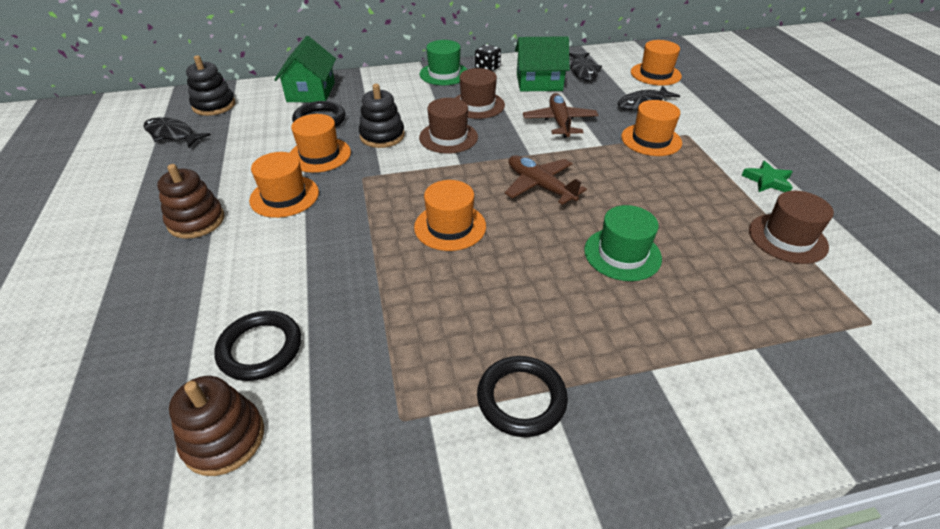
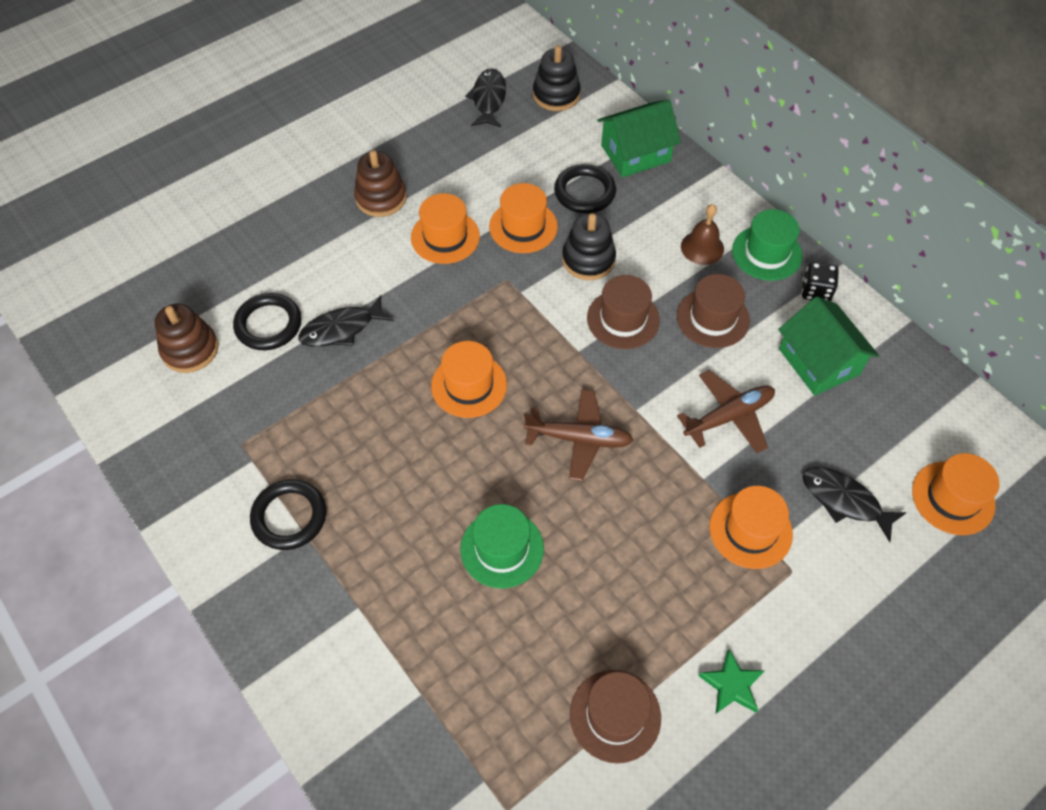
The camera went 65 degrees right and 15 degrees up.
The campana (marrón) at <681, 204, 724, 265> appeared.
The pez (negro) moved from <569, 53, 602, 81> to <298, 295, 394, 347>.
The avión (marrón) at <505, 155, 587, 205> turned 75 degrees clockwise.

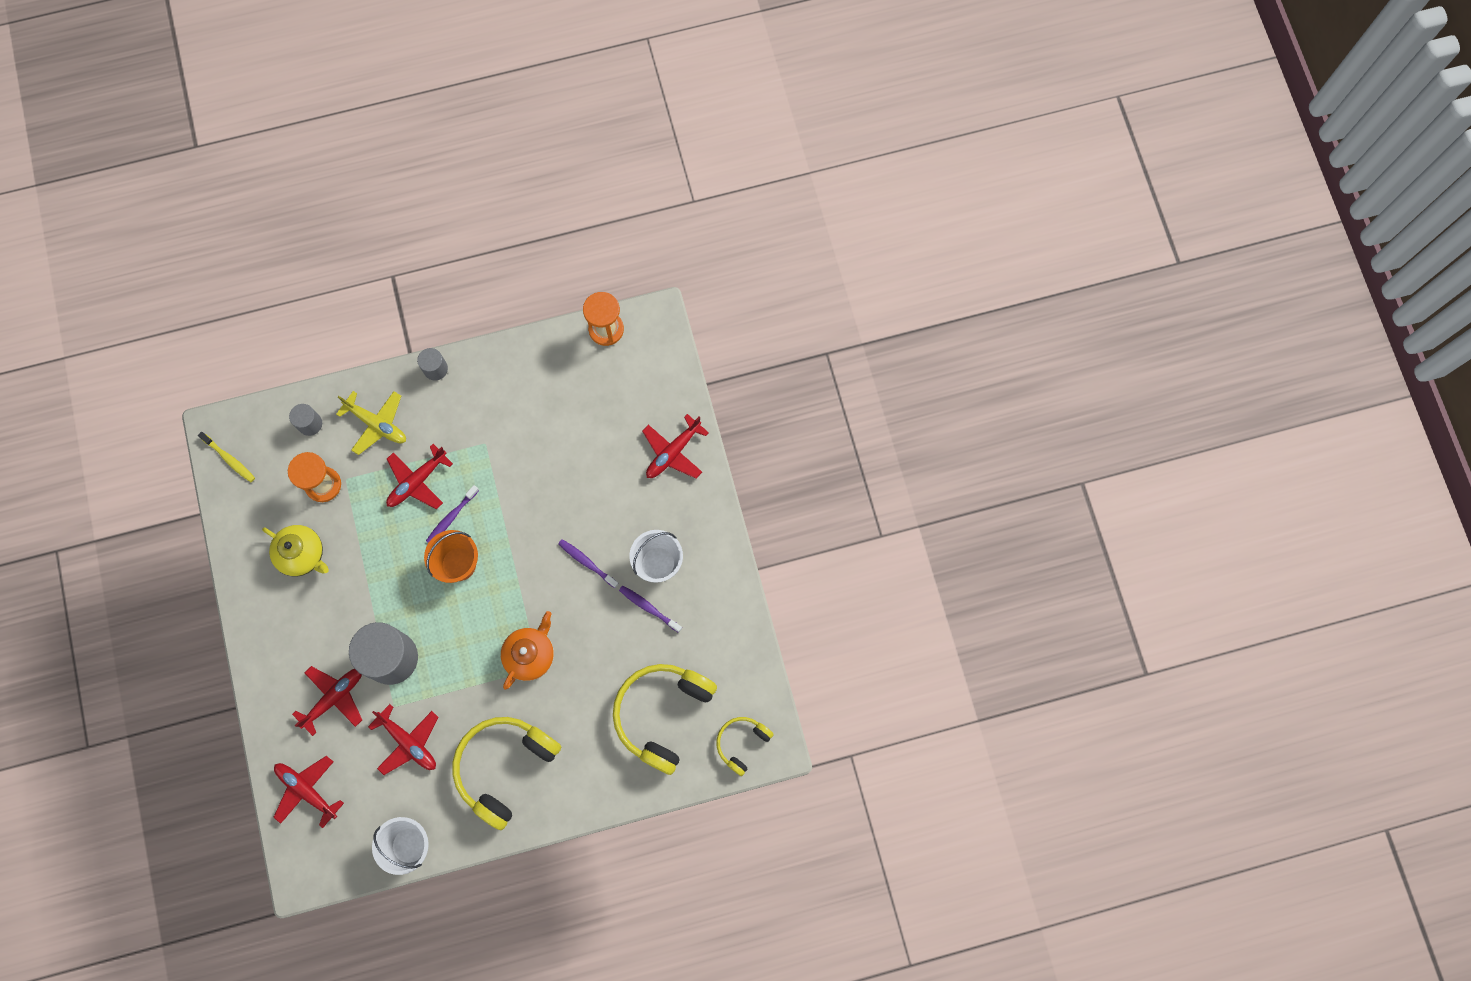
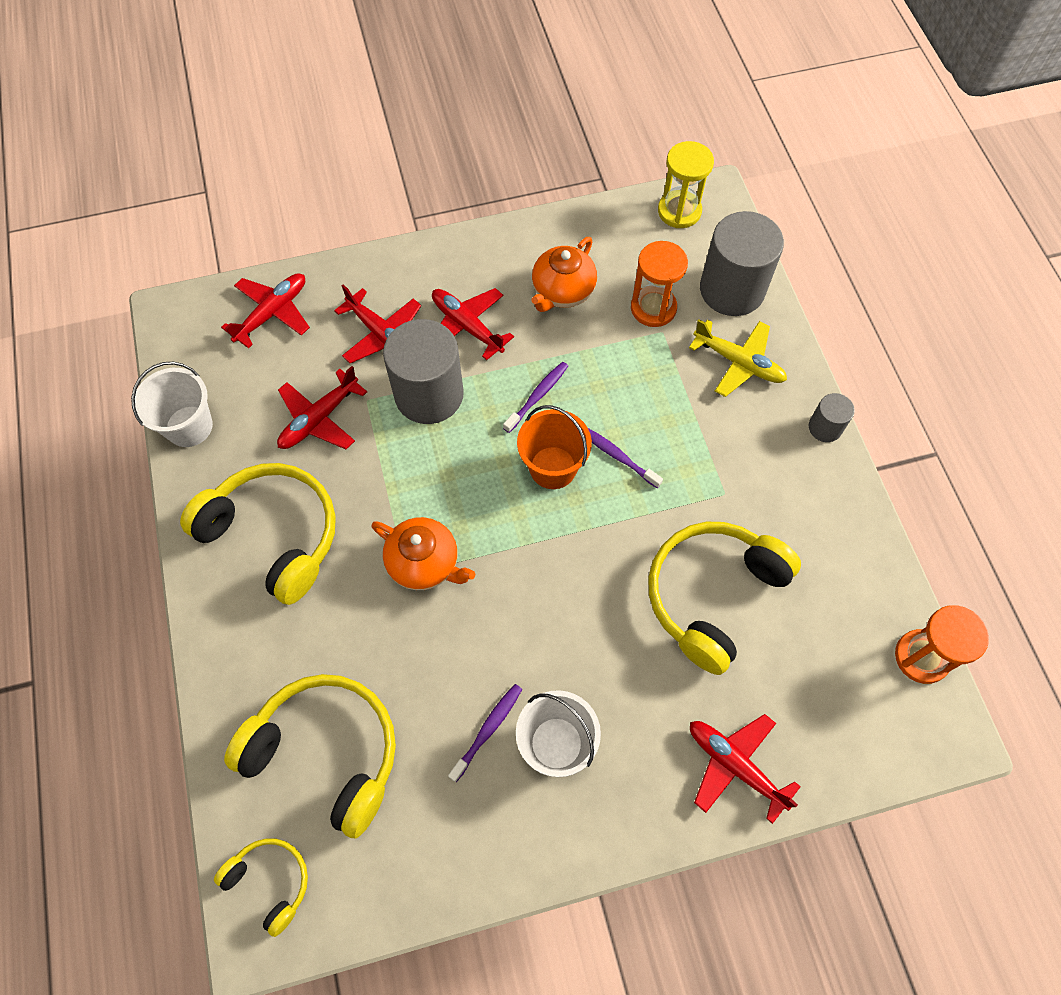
The camera went 90 degrees right and 10 degrees down.
The auriculares (amarillo) at <648, 522, 801, 675> appeared.
The avión (rojo) moved from <386, 444, 453, 509> to <432, 288, 514, 360>.
The cepillo de dientes (morado) moved from <558, 539, 619, 588> to <503, 362, 568, 433>.
The cepillo de dientes (amarillo) at <198, 432, 255, 482> was replaced by the reloj de arena (amarillo) at <658, 141, 714, 228>.
The tetera (amarillo) at <262, 525, 329, 576> became the tetera (naranja) at <531, 237, 597, 312>.
The avión (amarillo) at <336, 391, 406, 455> turned 90 degrees counterclockwise.
The cilindro (gris) at <289, 404, 322, 436> changed to 2.08 times the size.

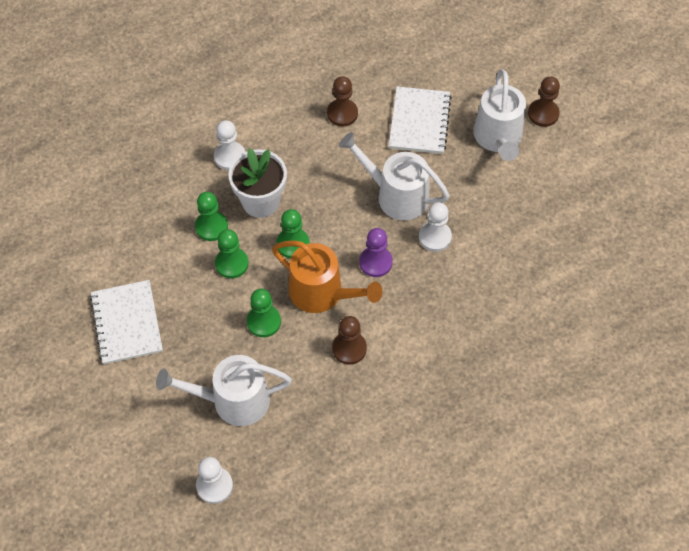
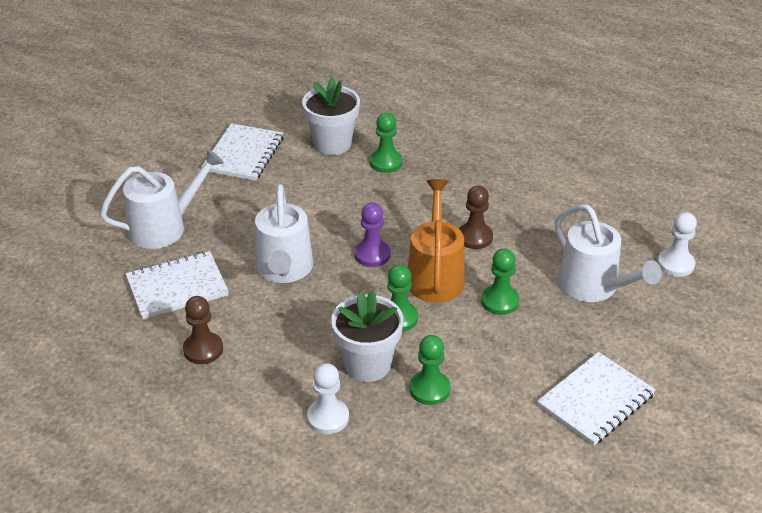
The camera went 120 degrees left and 20 degrees down.
The peón (blanco) at <419, 202, 452, 252> disappeared.
The peón (marrón) at <528, 77, 560, 127> disappeared.
The cuaderno (blanco) at <201, 123, 283, 181> appeared.
The maceta (blanco) at <302, 77, 360, 155> appeared.
The peón (verde) moved from <215, 229, 249, 279> to <370, 113, 403, 173>.

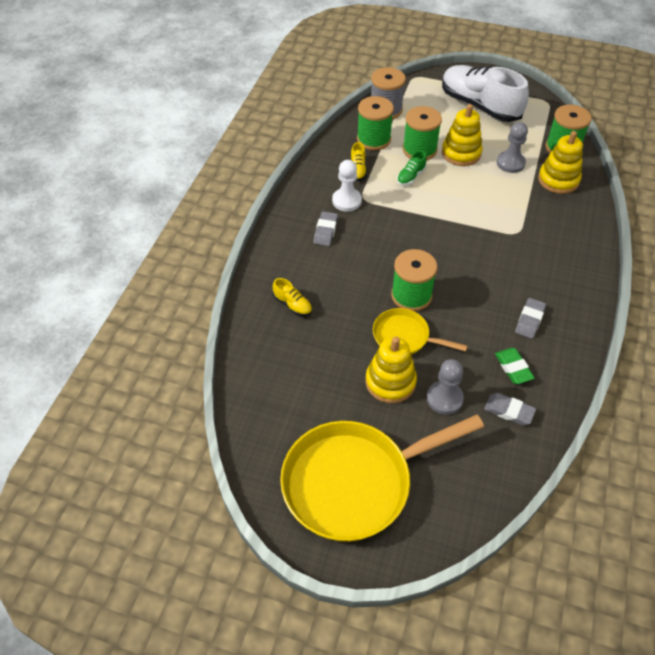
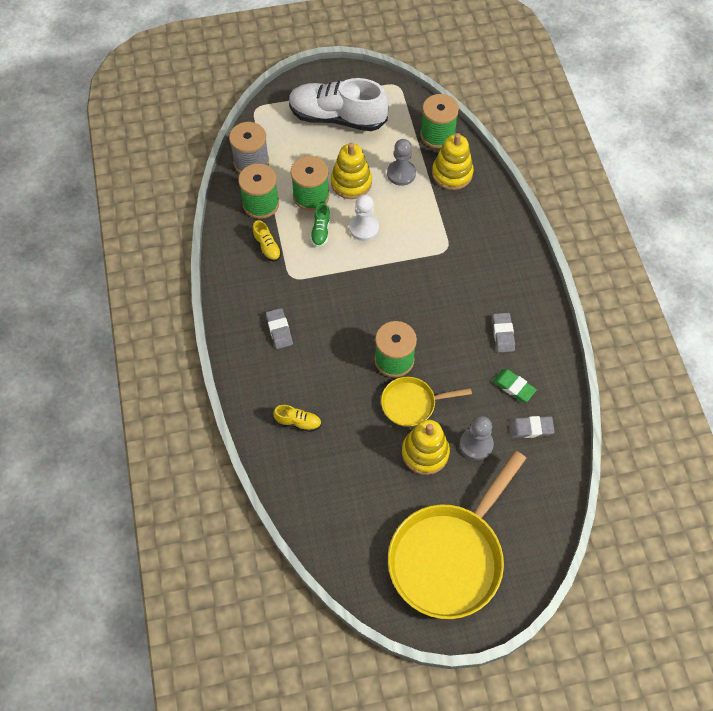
The camera went 30 degrees left and 10 degrees up.
The peón (blanco) moved from <332, 160, 362, 212> to <349, 195, 379, 241>.

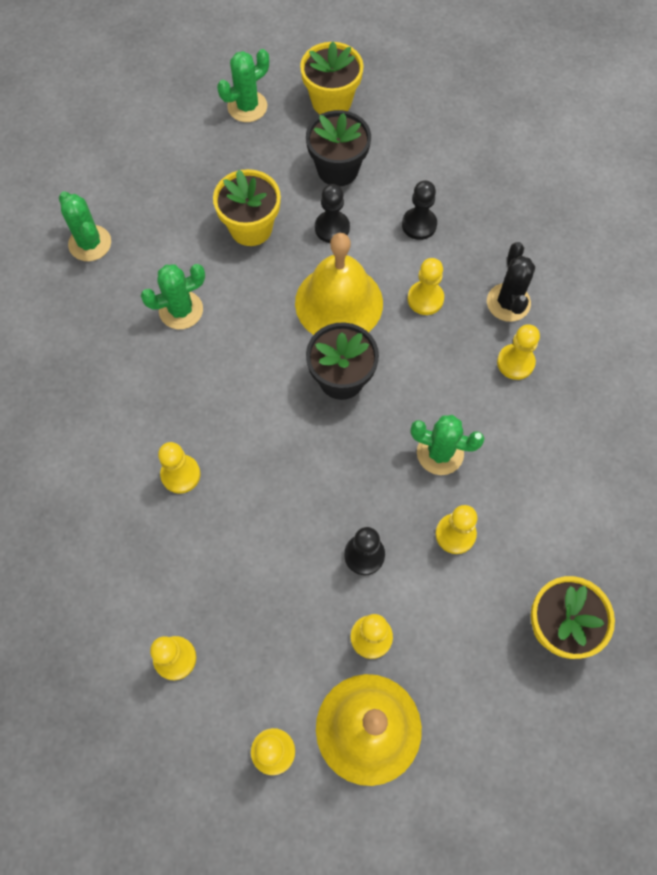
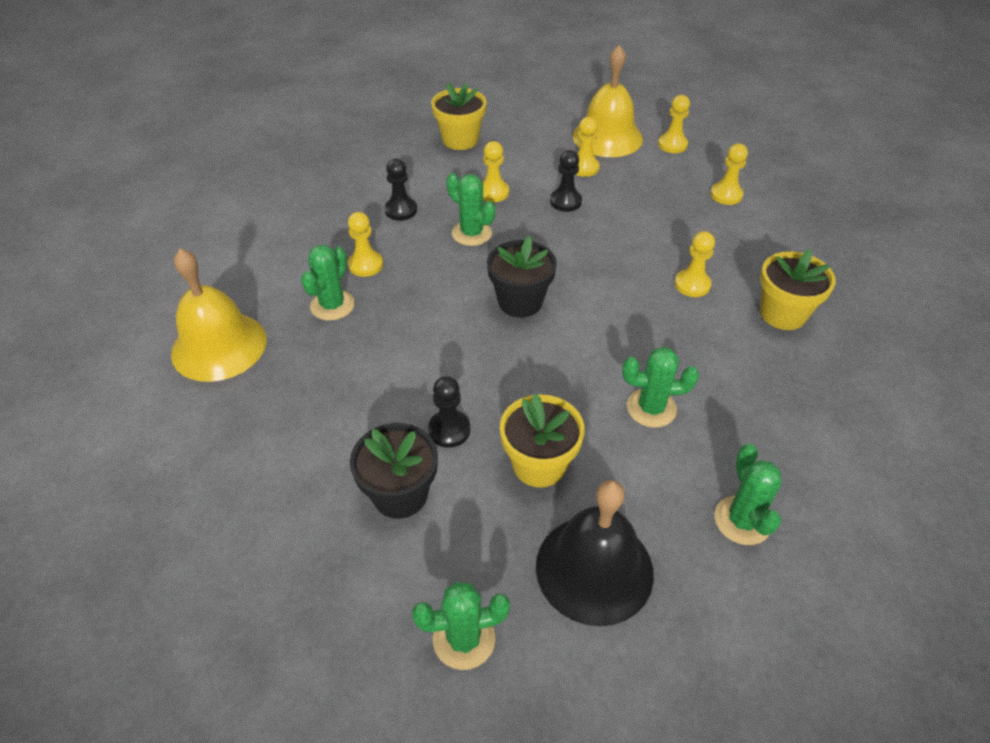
The camera went 155 degrees left and 20 degrees down.
The peón (amarillo) at <408, 258, 444, 315> disappeared.
The campana (negro) at <536, 480, 654, 626> appeared.
The campana (amarillo) moved from <295, 233, 383, 335> to <171, 248, 267, 382>.
The maceta (amarillo) moved from <300, 42, 364, 115> to <760, 249, 836, 330>.
The peón (negro) moved from <402, 181, 437, 240> to <385, 159, 417, 221>.
The cactus (negro) at <487, 242, 535, 322> became the cactus (verde) at <301, 245, 355, 321>.

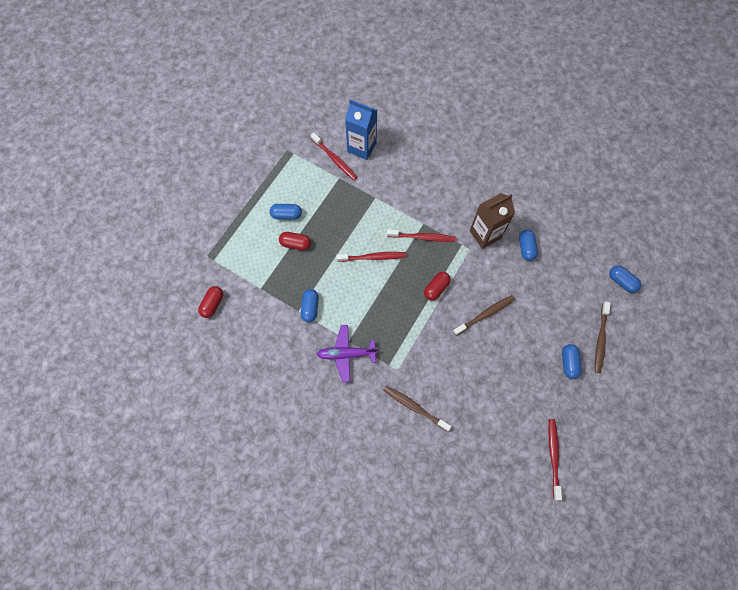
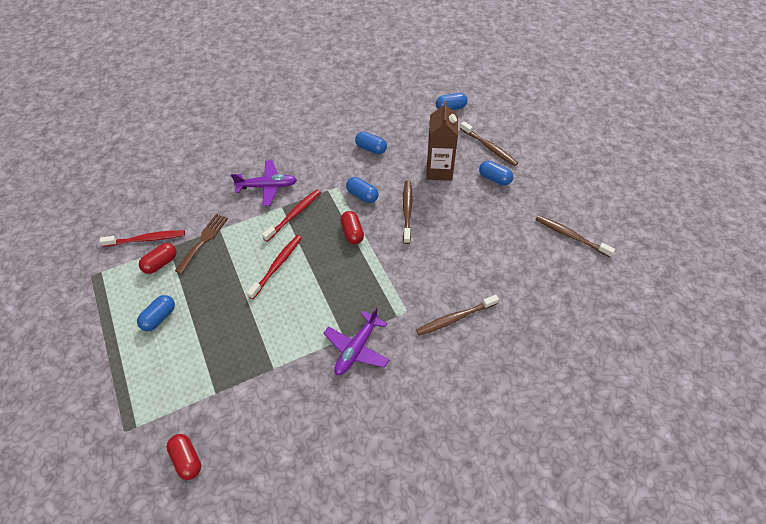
The camera went 55 degrees left and 15 degrees down.
The cartón de leche (azul) at <345, 99, 377, 160> disappeared.
The tenedor (marrón) at <175, 214, 228, 274> appeared.
The avión (morado) at <231, 160, 297, 206> appeared.
The cápsula (rojo) moved from <279, 232, 311, 250> to <139, 243, 177, 274>.
The cápsula (azul) moved from <301, 289, 319, 322> to <346, 177, 379, 203>.
The cartón de leche (marrón) moved from <470, 193, 515, 249> to <426, 100, 458, 181>.
The cepillo de dientes (rojo) at <548, 419, 562, 500> became the cepillo de dientes (marrón) at <535, 215, 615, 257>.

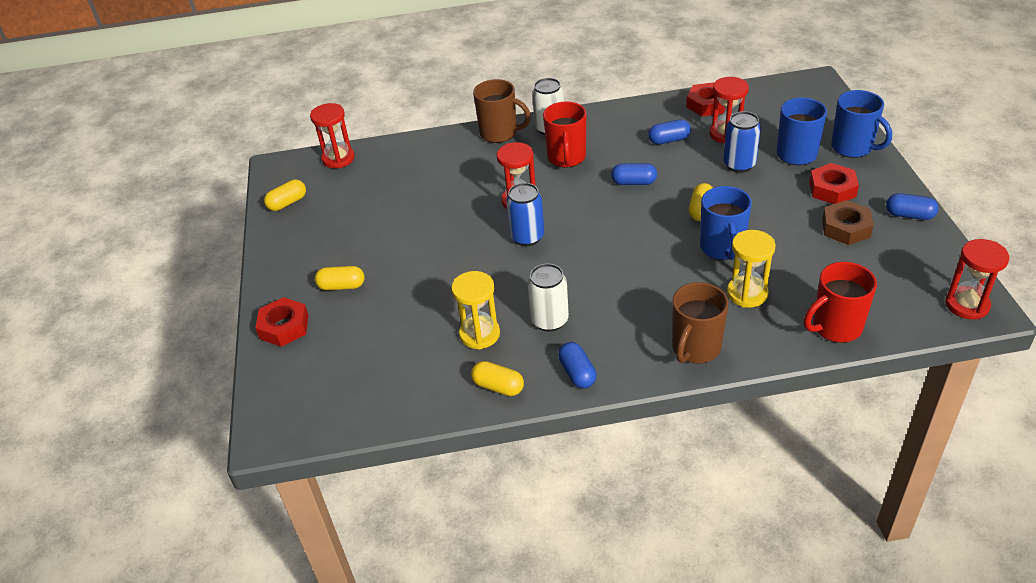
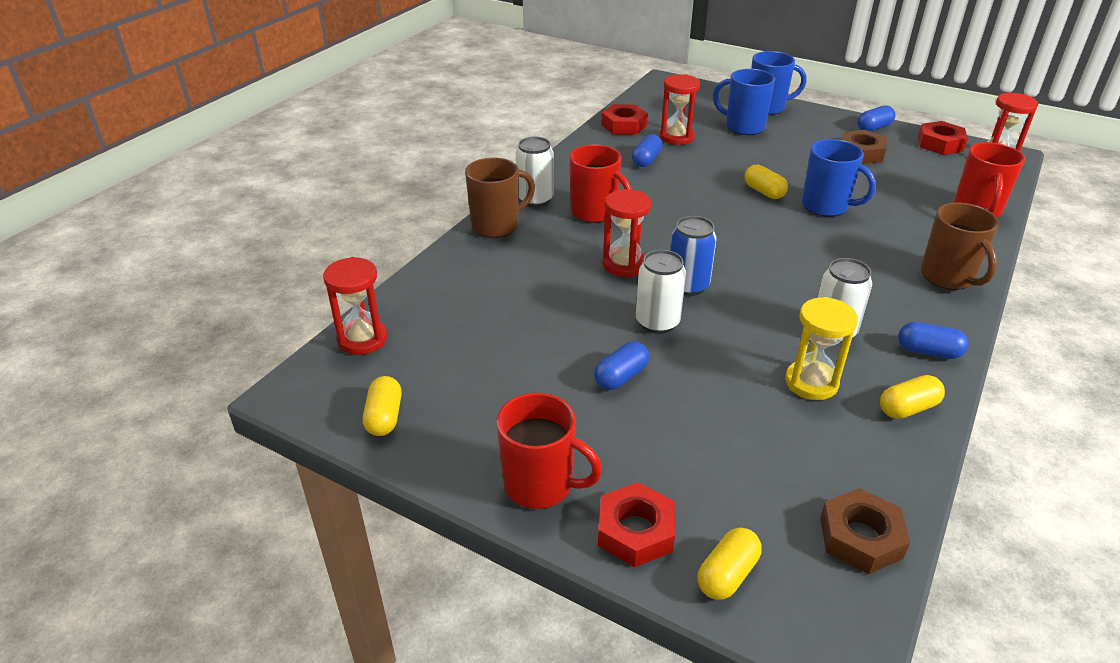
The camera went 55 degrees left and 5 degrees down.
The lata (azul) at <723, 111, 761, 173> disappeared.
The reloj de arena (amarillo) at <727, 230, 776, 308> disappeared.
The taza (rojo) at <496, 393, 602, 509> appeared.
The lata (blanco) at <636, 250, 686, 334> appeared.
The tuerca (marrón) at <820, 488, 910, 574> appeared.
The cápsula (amarillo) moved from <315, 266, 365, 290> to <697, 527, 762, 600>.
The cápsula (azul) moved from <611, 163, 657, 185> to <594, 341, 649, 390>.
The tuerca (rojo) moved from <809, 163, 859, 204> to <918, 121, 968, 155>.

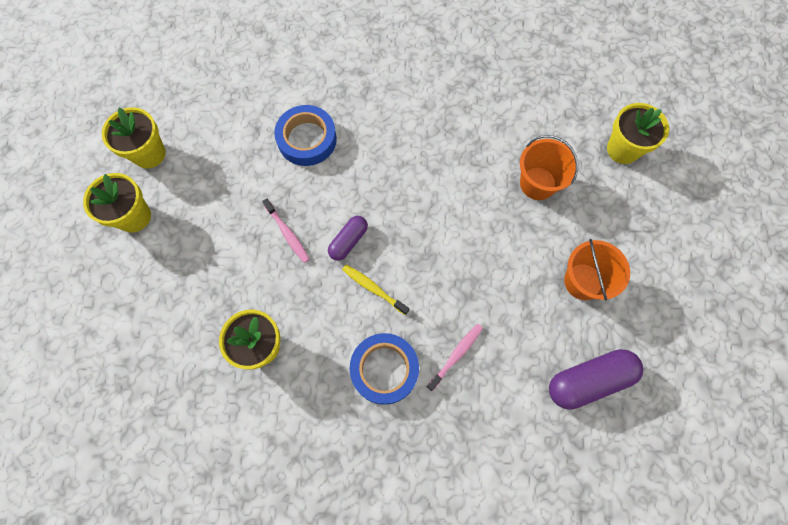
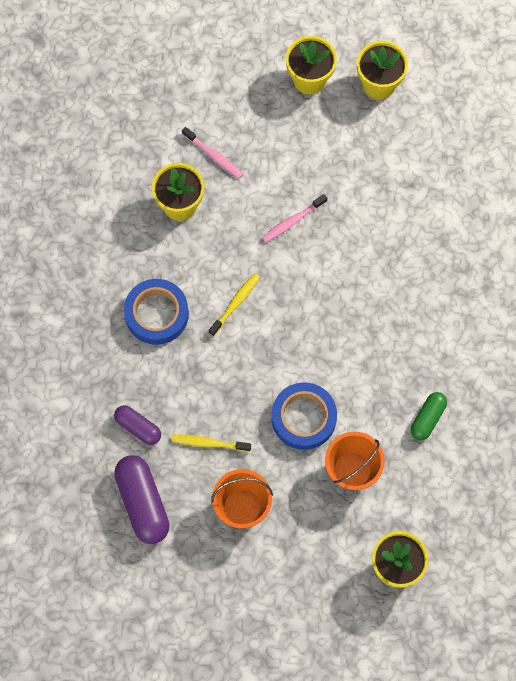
The camera went 90 degrees right and 0 degrees up.
The cepillo de dientes (amarillo) at <171, 435, 251, 452> appeared.
The cápsula (verde) at <411, 392, 447, 440> appeared.
The cinta adhesiva (azul) moved from <274, 105, 337, 166> to <272, 382, 337, 450>.
The cápsula (morado) moved from <328, 216, 368, 261> to <114, 405, 161, 445>.
The cepillo de dientes (rosa) moved from <427, 324, 483, 391> to <182, 127, 243, 178>.

